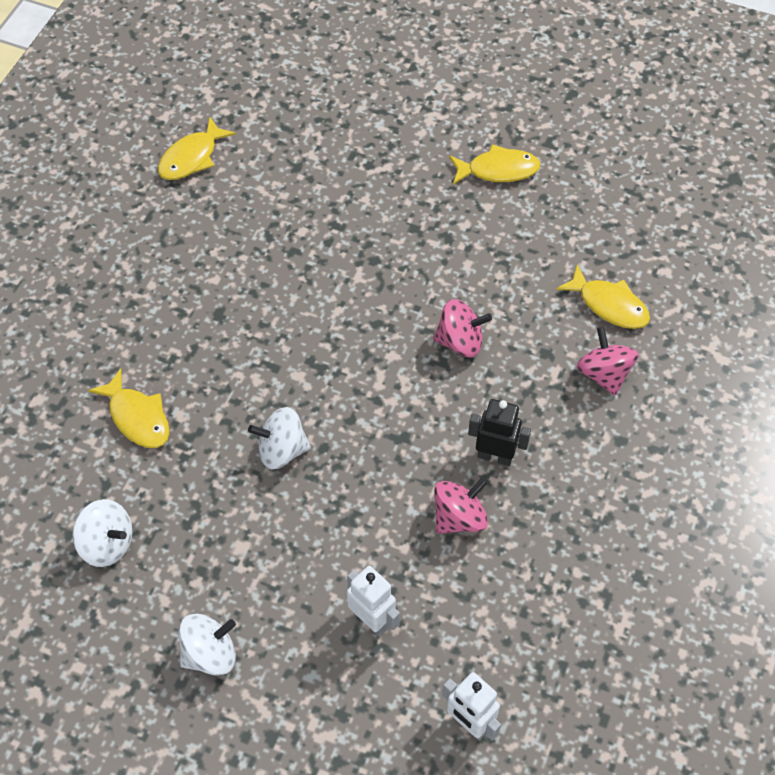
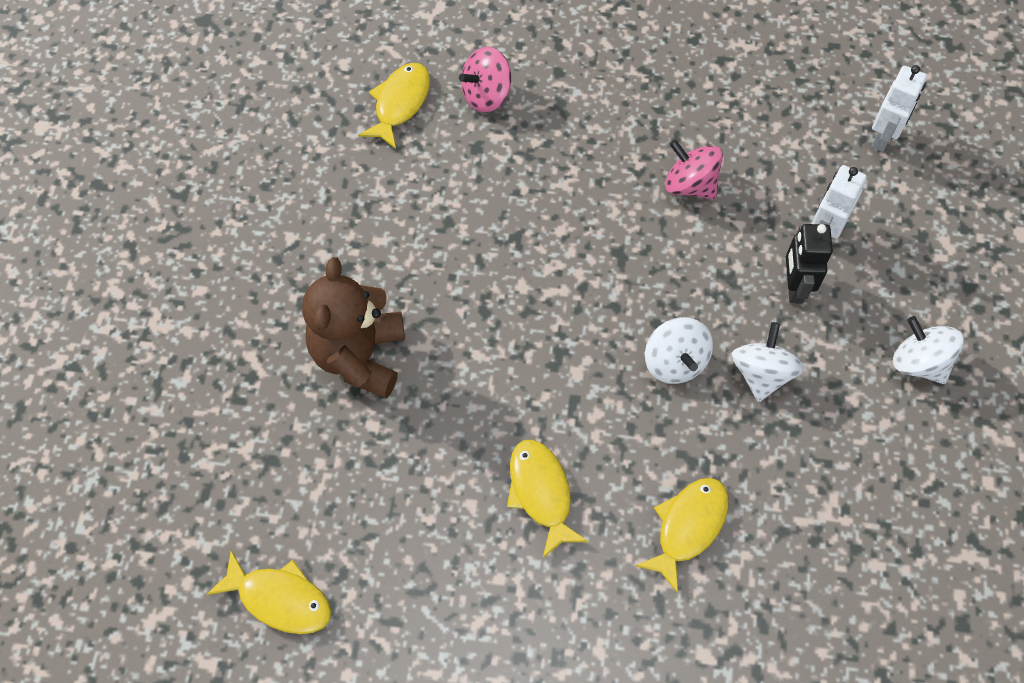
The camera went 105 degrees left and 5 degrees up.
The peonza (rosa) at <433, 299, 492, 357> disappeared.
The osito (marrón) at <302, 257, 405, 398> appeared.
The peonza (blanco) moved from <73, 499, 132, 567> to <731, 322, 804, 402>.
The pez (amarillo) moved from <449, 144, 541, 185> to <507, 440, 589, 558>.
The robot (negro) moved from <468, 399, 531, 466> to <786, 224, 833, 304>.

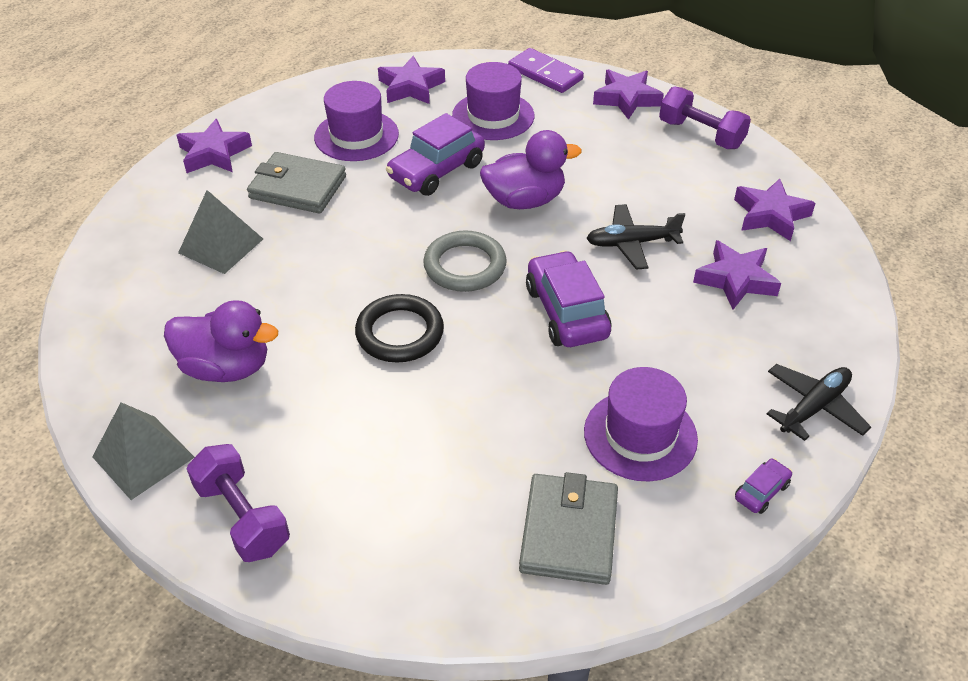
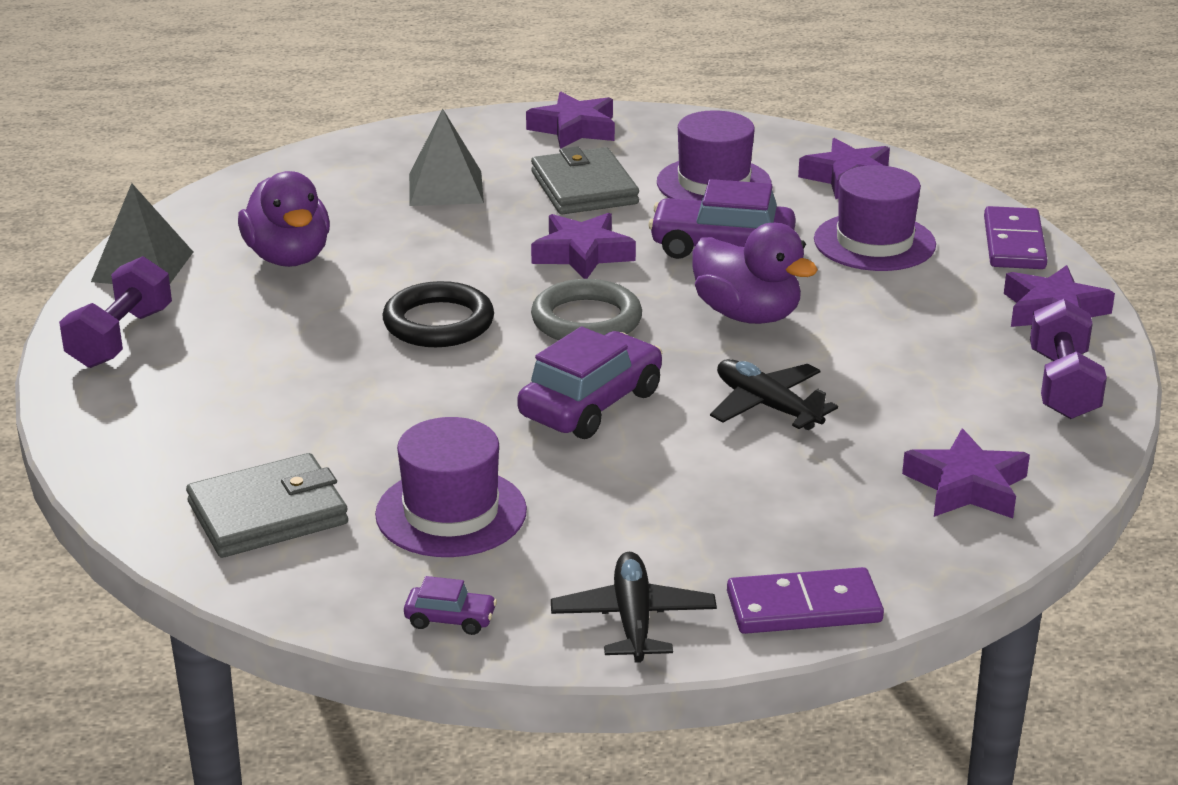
The camera went 55 degrees right and 15 degrees down.
The ficha de dominó (morado) at <727, 567, 884, 634> appeared.
The estrella (morado) moved from <693, 240, 781, 310> to <531, 213, 636, 279>.
The avión (negro) at <767, 364, 871, 441> turned 105 degrees counterclockwise.

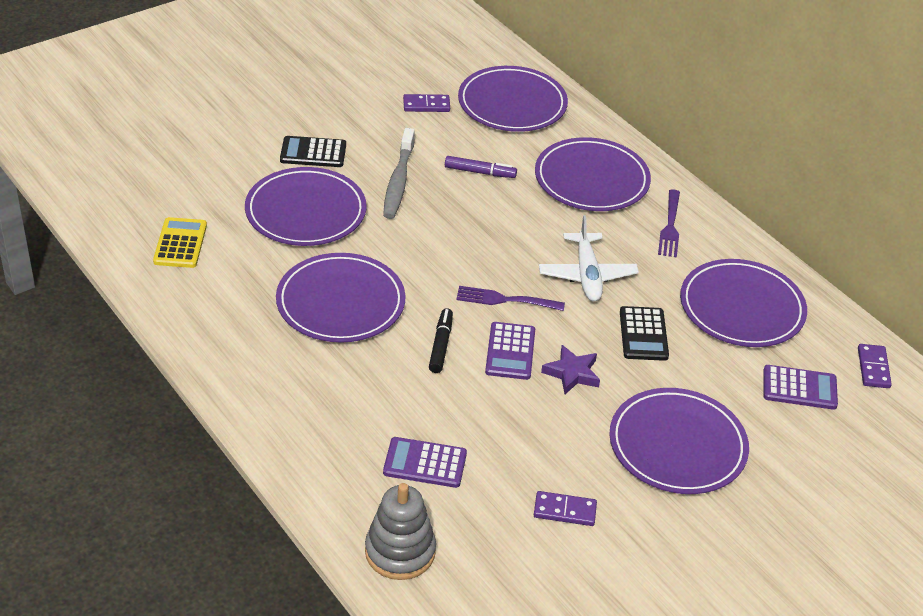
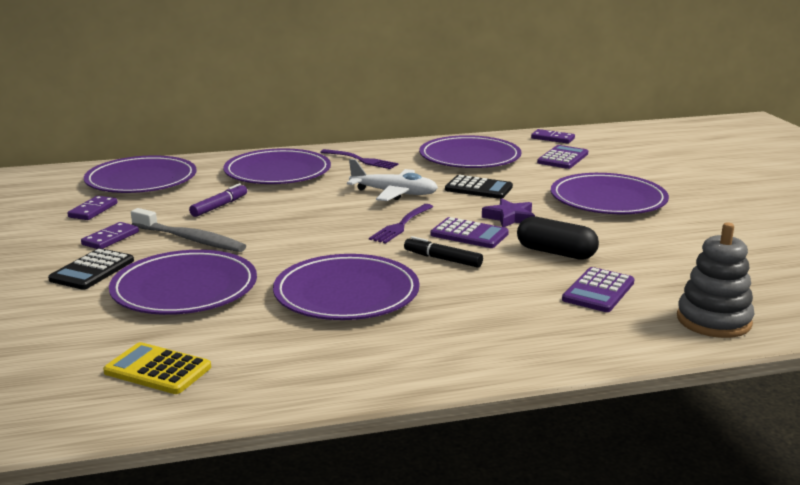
The camera went 65 degrees left and 20 degrees down.
The cápsula (negro) at <517, 216, 599, 260> appeared.
The ficha de dominó (morado) moved from <534, 491, 597, 526> to <81, 222, 139, 249>.

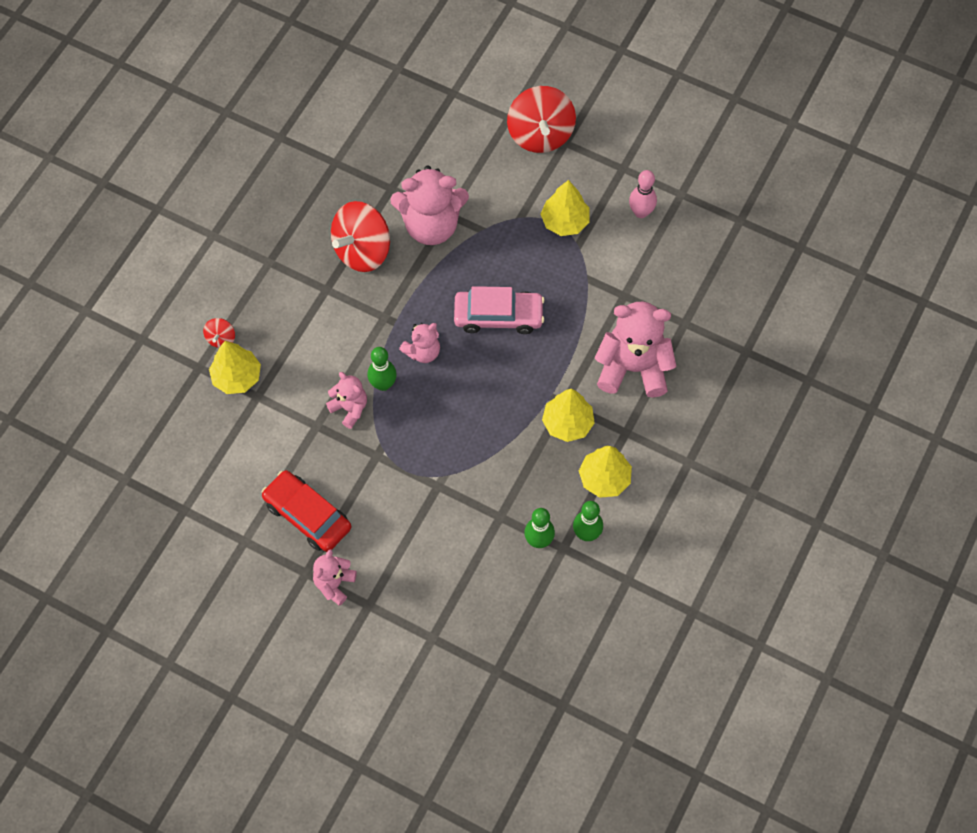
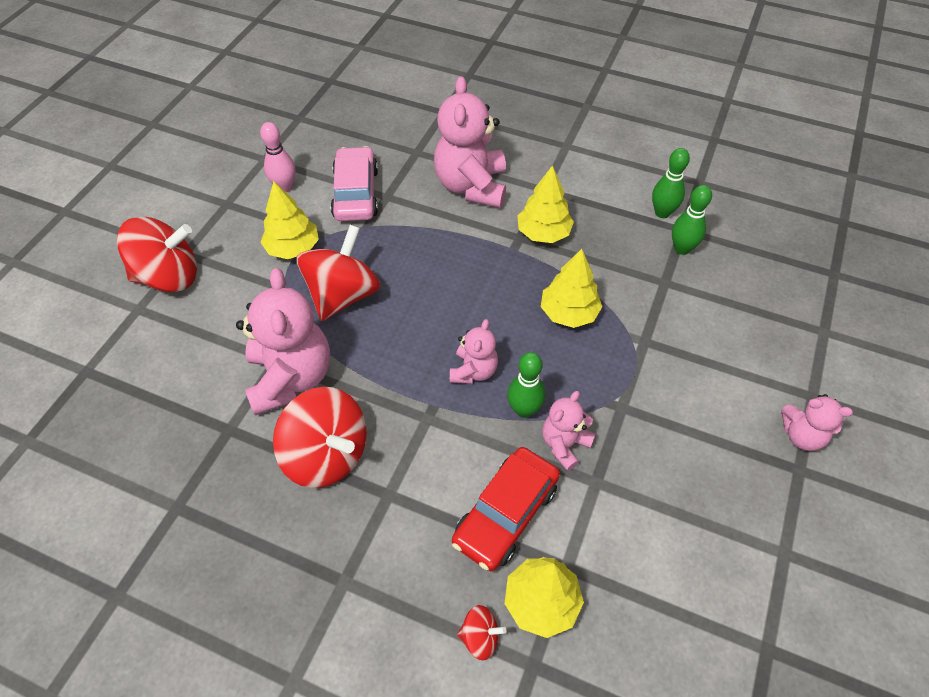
The camera went 95 degrees left and 10 degrees down.
The peonza (rojo) at <296, 225, 380, 321> appeared.
The coche (rojo) moved from <262, 470, 351, 552> to <452, 447, 560, 571>.
The coche (rosa) moved from <454, 286, 544, 334> to <330, 146, 378, 221>.
The árbol (amarillo) moved from <579, 446, 632, 498> to <541, 249, 602, 328>.
The osito (rosa) at <399, 323, 440, 363> turned 60 degrees clockwise.

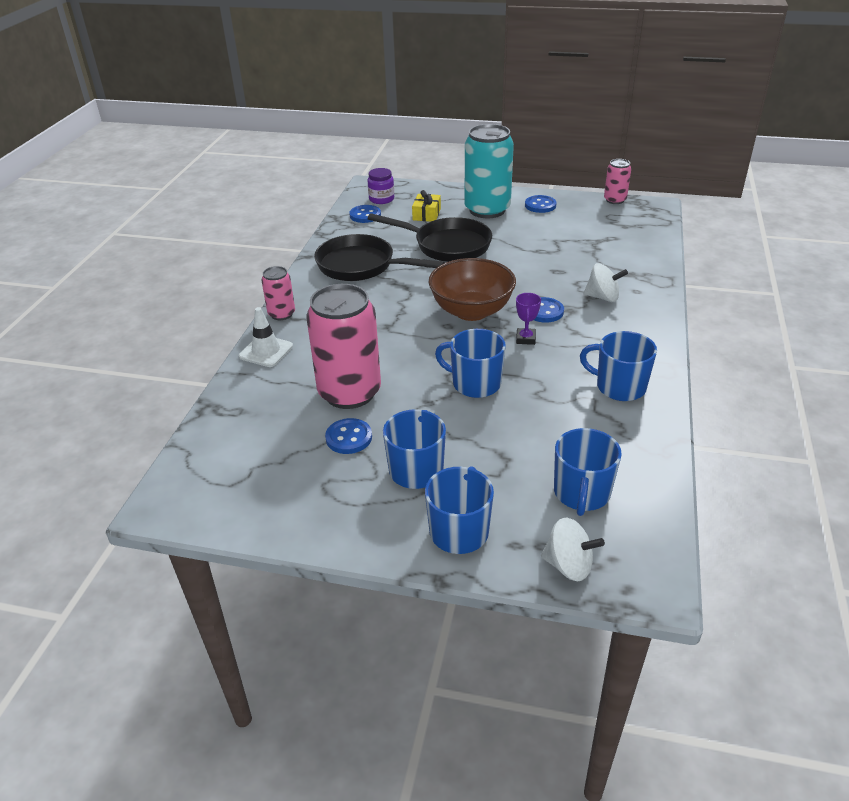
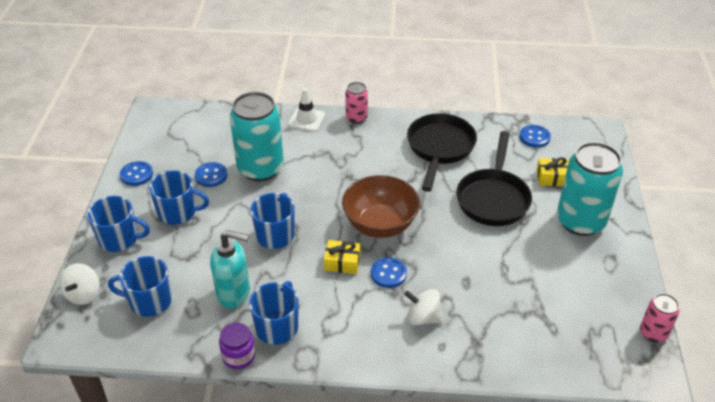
The camera went 80 degrees right and 5 degrees up.
The dispensador de jabón (turquesa) at <210, 230, 250, 308> appeared.
The tarro (morado) moved from <367, 168, 394, 204> to <219, 322, 255, 369>.
The botón (azul) moved from <525, 195, 556, 213> to <120, 161, 153, 186>.
The trofeo (morado) at <516, 293, 541, 345> was replaced by the regalo (amarillo) at <324, 240, 360, 274>.
The lata (rosa) at <306, 284, 381, 409> became the lata (turquesa) at <230, 92, 284, 181>.
The peonza (blanco) at <584, 263, 628, 302> turned 105 degrees clockwise.

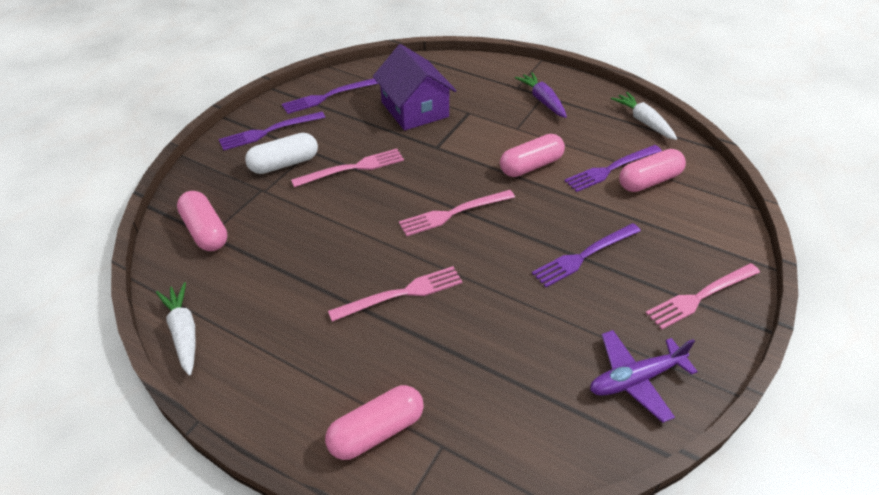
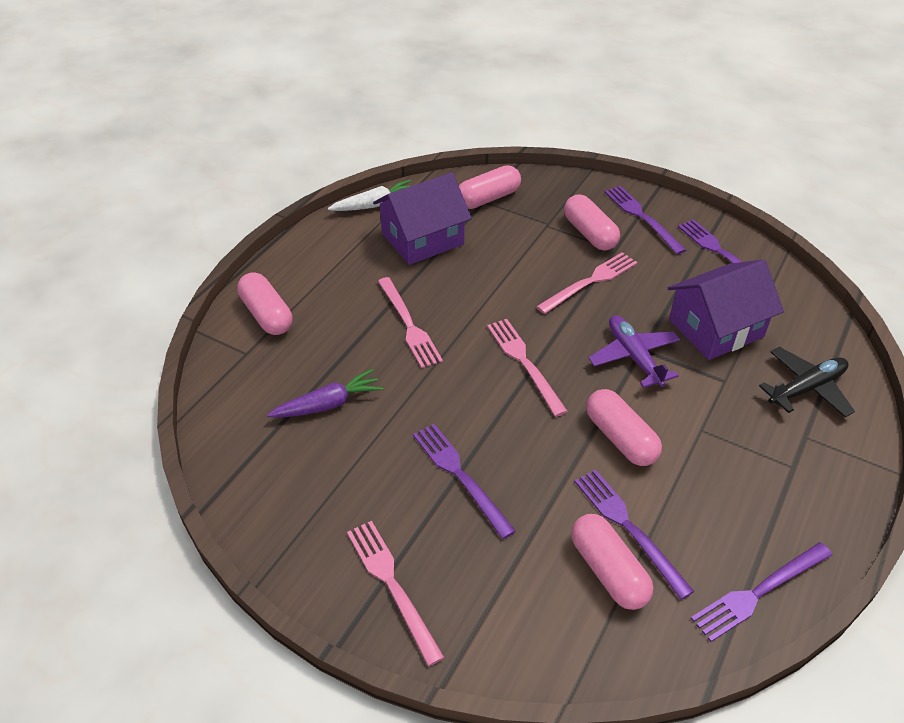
The camera went 90 degrees right and 0 degrees up.
The casa (morado) at <373, 172, 472, 265> appeared.
The avión (negro) at <759, 347, 855, 417> appeared.
The zanahoria (morado) moved from <515, 72, 567, 118> to <267, 369, 383, 418>.
The avión (morado) moved from <590, 330, 698, 423> to <589, 315, 680, 388>.
The zanahoria (blanco) at <611, 92, 677, 140> was replaced by the tenedor (morado) at <691, 542, 832, 642>.
The cápsula (blanco) at <245, 133, 318, 174> became the cápsula (rosa) at <564, 194, 620, 251>.
The tenedor (rosa) at <291, 149, 404, 187> turned 105 degrees counterclockwise.

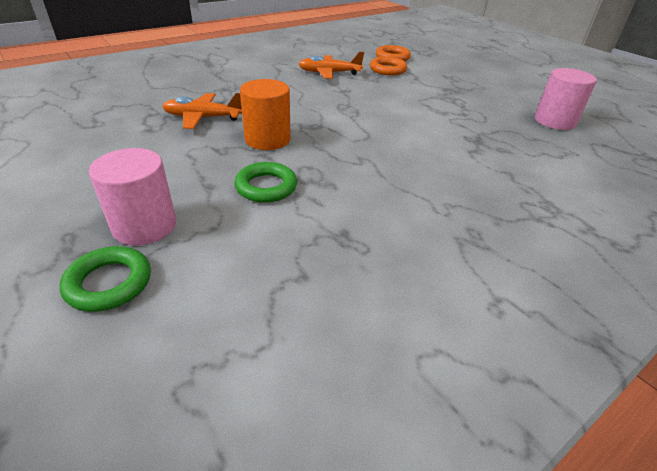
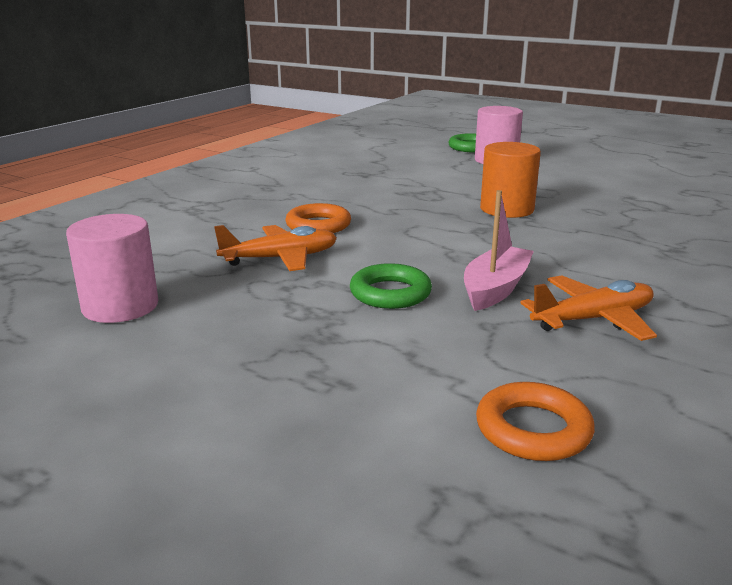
The camera went 160 degrees right and 15 degrees down.
The barco (rosa) at <464, 190, 534, 311> appeared.
The avión (naranja) moved from <162, 93, 242, 129> to <214, 225, 337, 271>.
The anillo (verde) moved from <234, 162, 297, 203> to <350, 263, 432, 309>.
The anillo (naranja) moved from <370, 56, 407, 75> to <285, 203, 351, 233>.

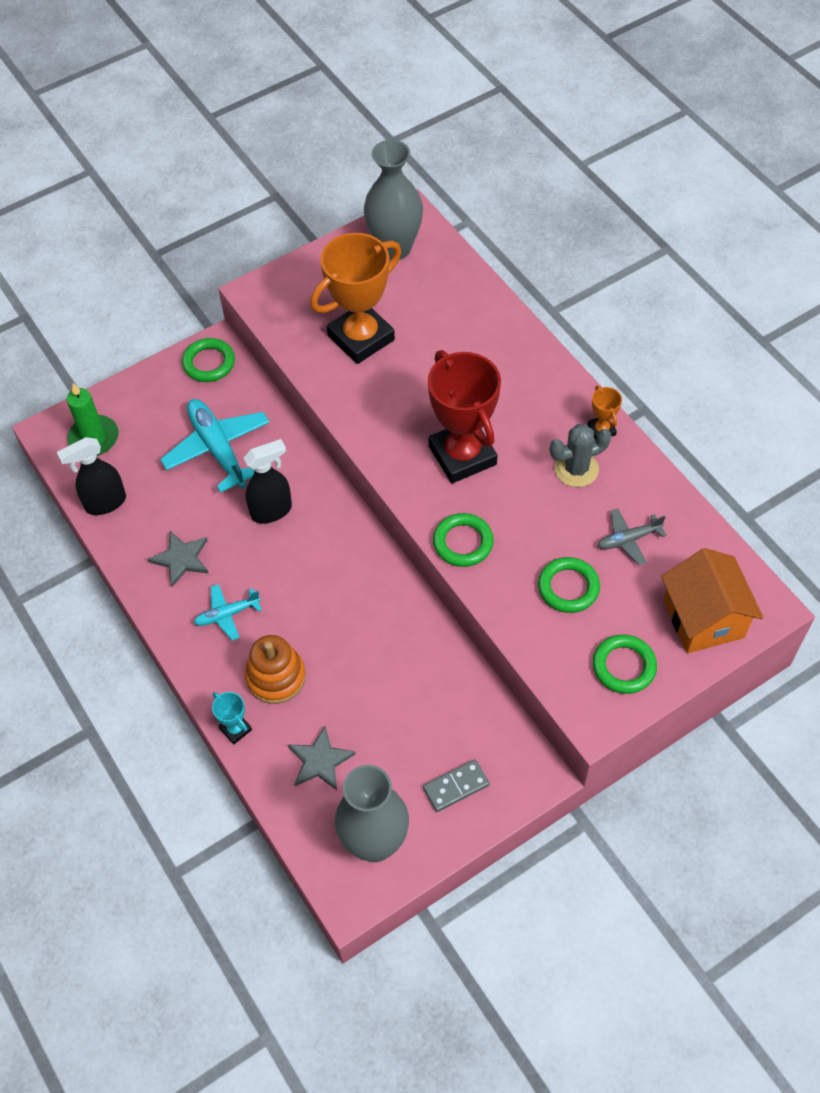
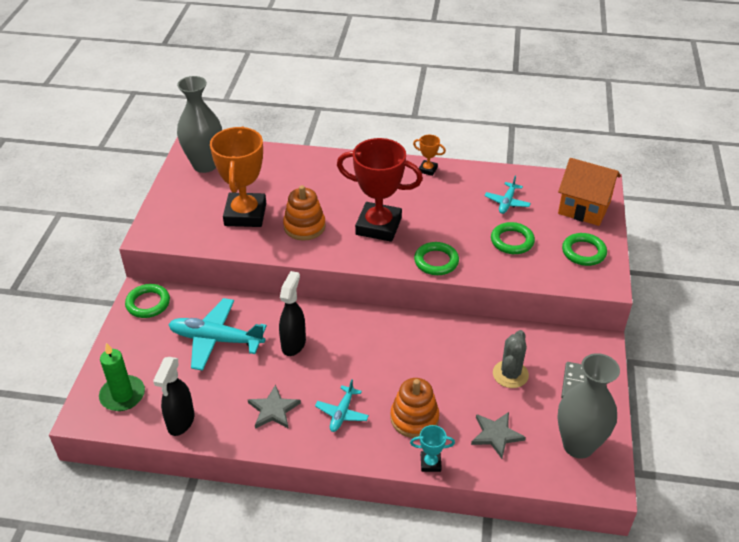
The camera went 50 degrees left and 15 degrees down.
The juguete apilable (naranja) at <283, 185, 326, 241> appeared.
The cactus (gris) moved from <550, 424, 612, 487> to <493, 330, 529, 388>.
The avión (gris) at <598, 509, 667, 565> became the avión (turquesa) at <484, 176, 531, 214>.

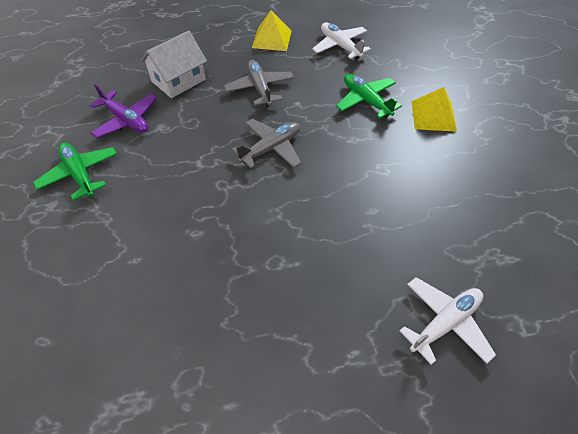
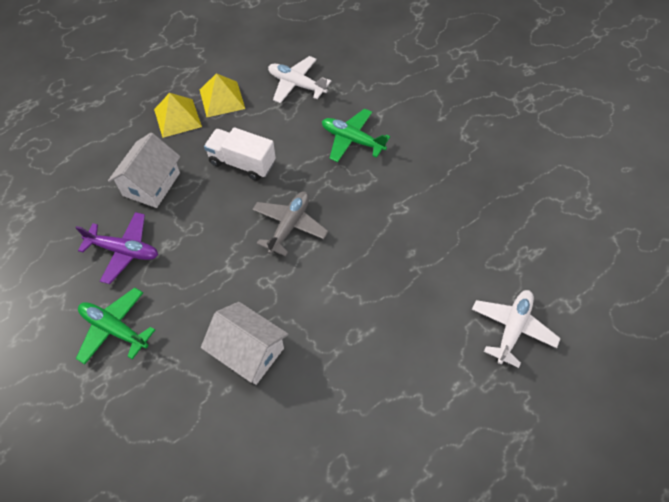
The camera went 25 degrees left and 5 degrees up.
The casa (blanco) at <201, 302, 288, 385> appeared.
The pirámide (amarillo) moved from <411, 87, 457, 132> to <154, 93, 202, 138>.
The avión (gris) at <224, 60, 294, 107> was replaced by the camión (blanco) at <204, 127, 276, 181>.

